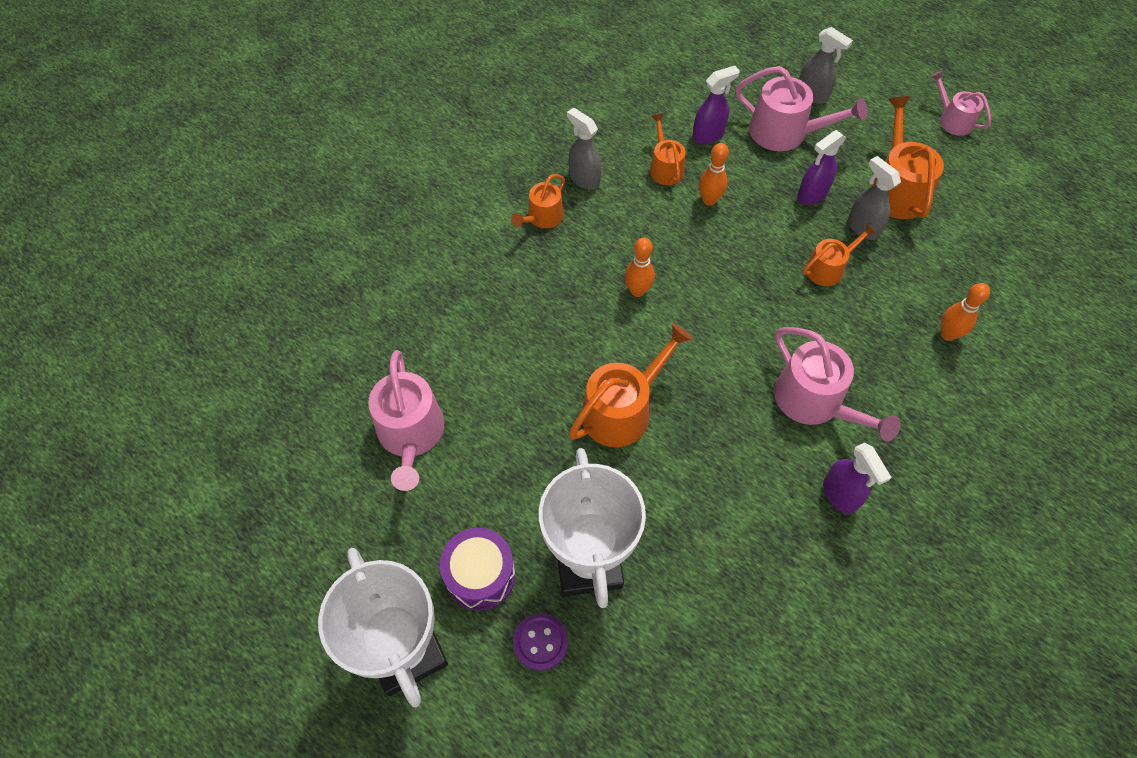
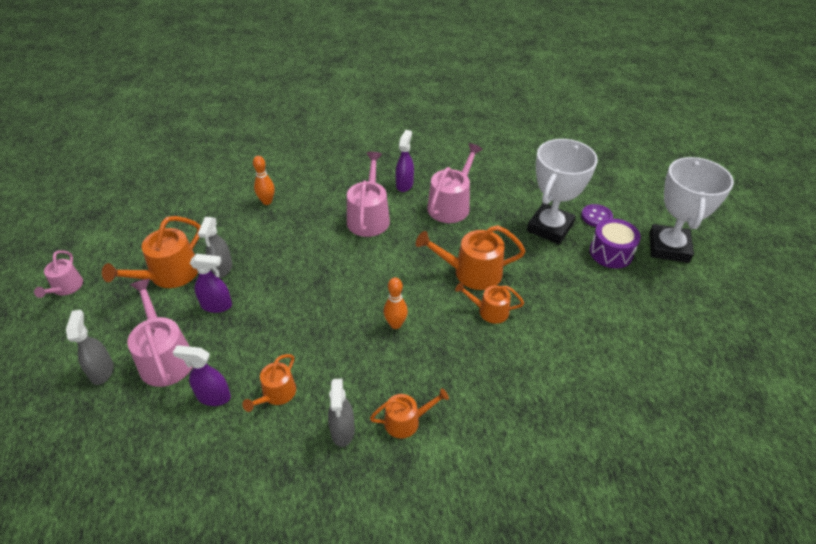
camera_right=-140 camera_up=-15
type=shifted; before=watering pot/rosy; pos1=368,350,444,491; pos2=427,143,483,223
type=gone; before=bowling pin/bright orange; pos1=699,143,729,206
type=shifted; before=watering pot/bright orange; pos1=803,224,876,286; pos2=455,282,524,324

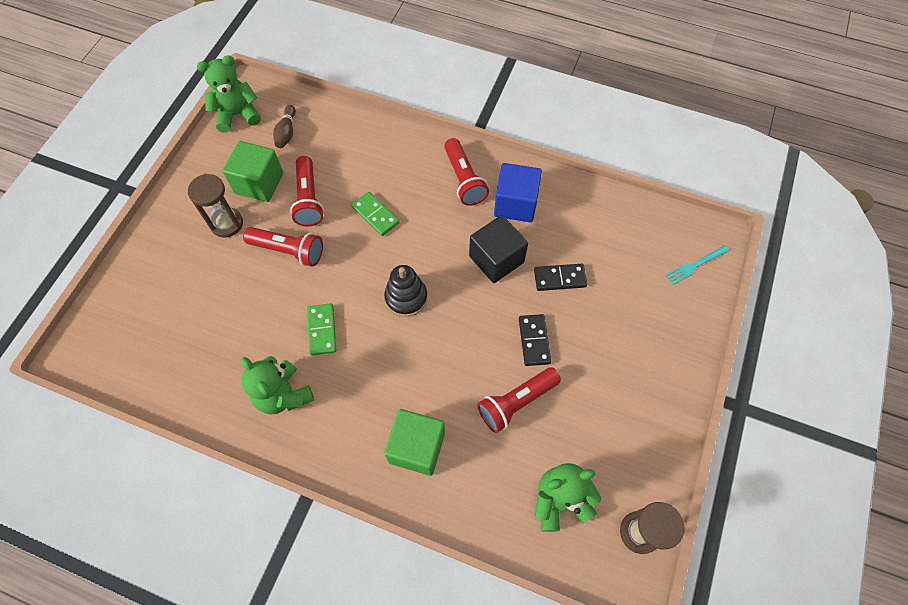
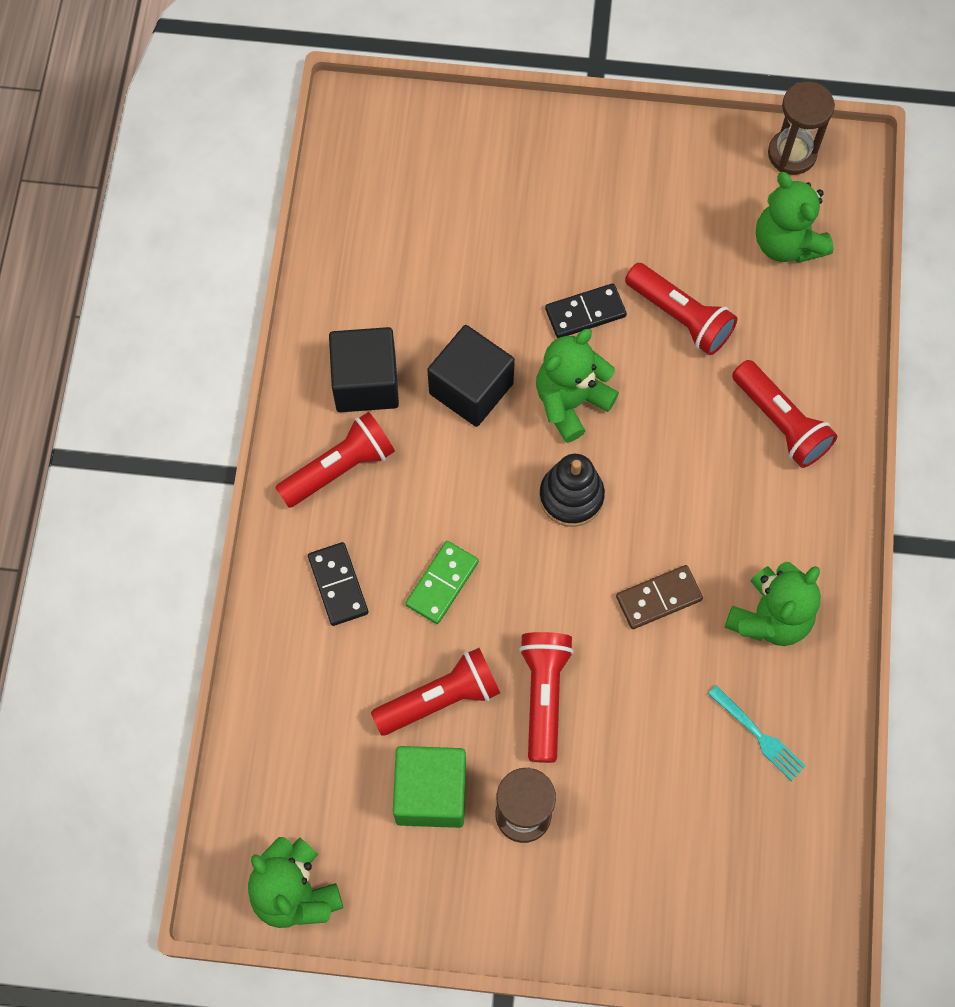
camera_right=-105 camera_up=5
type=gone; before=bowling pin/russet; pos1=273,105,296,148
type=repainted; before=domino tile/emerald; after=domino tile/russet; pos1=307,303,336,356; pos2=616,565,703,629
type=swapped; before=cube/emerald; after=pocket torch/scarlet; pos1=384,409,445,476; pos2=732,360,837,468
type=repainted; before=cube/blue; after=cube/ebony; pos1=494,163,542,222; pos2=329,327,399,412
type=shifted; before=domino tile/ebony; pos1=534,264,587,291; pos2=308,542,368,626
type=shifted; before=table fork/teal; pos1=665,245,729,285; pos2=708,685,806,781
type=new; after=teddy/emerald; pos2=536,329,619,443

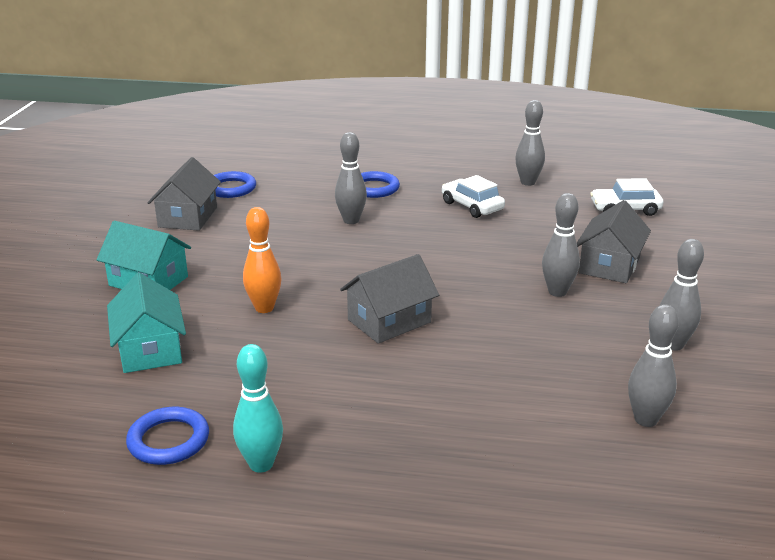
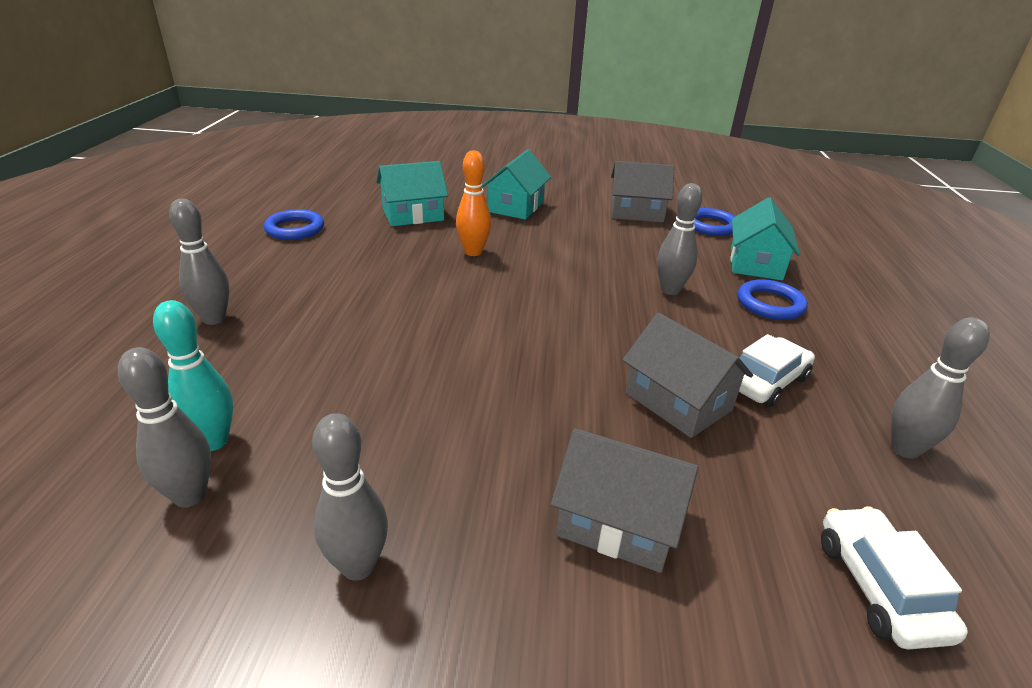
camera_right=85 camera_up=5
type=shifted; before=bowling pin/teal; pos1=233,344,283,473; pos2=153,300,233,451
type=shifted; before=cottage/gray; pos1=340,254,439,344; pos2=622,313,753,438
type=shifted; before=bowling pin/gray; pos1=542,193,580,297; pos2=169,199,229,325
type=new; after=cottage/teal; pos2=730,197,800,280

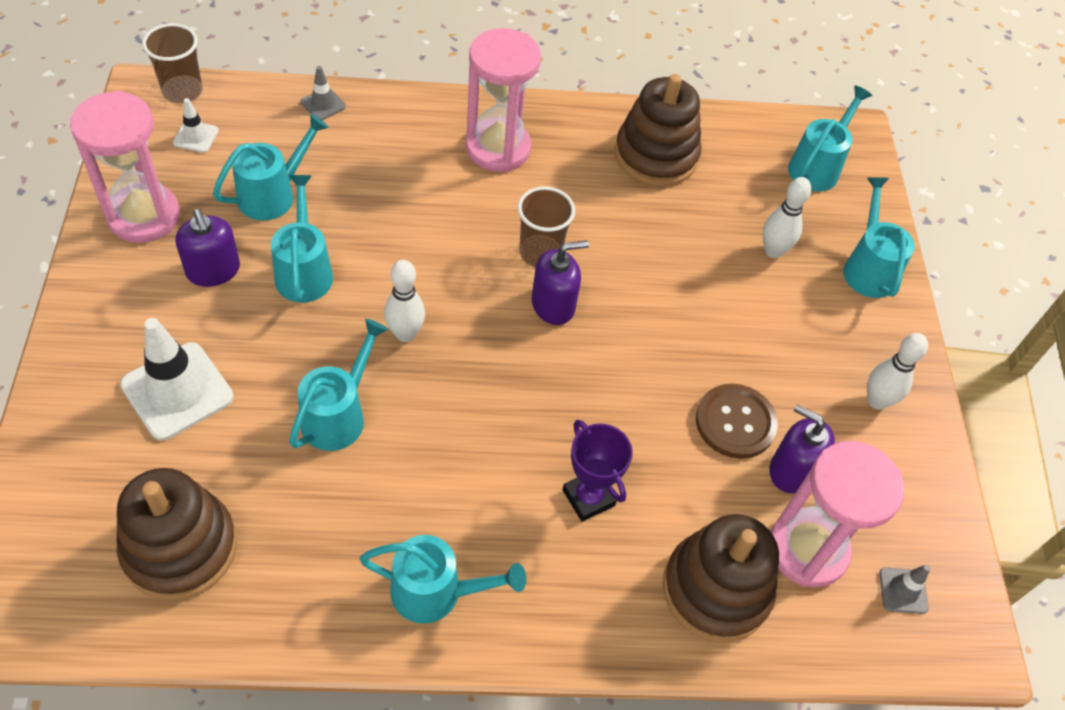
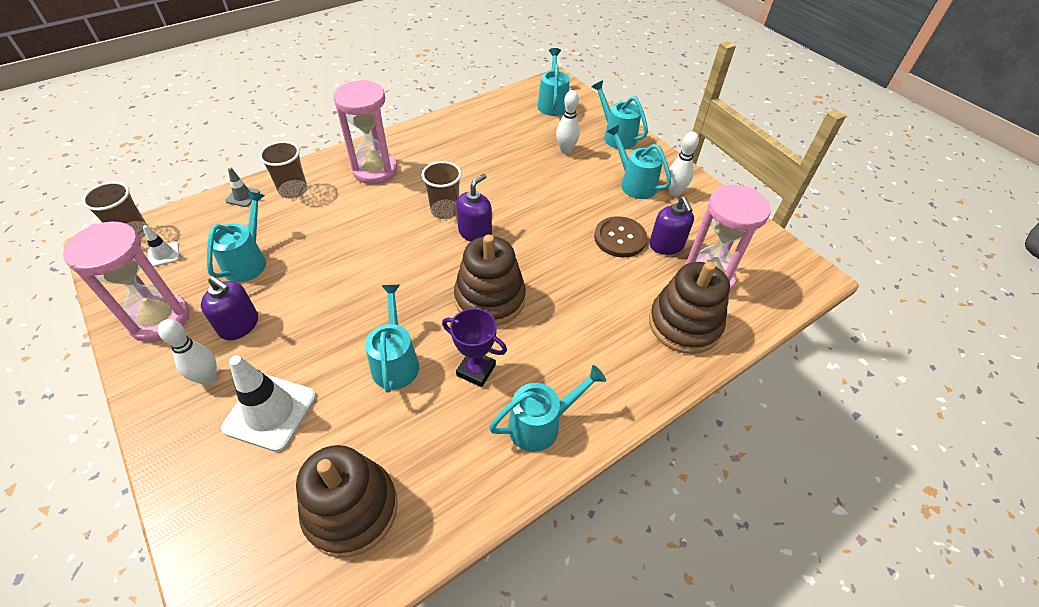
camera_right=-30 camera_up=-5
type=shifted; before=watering pot/teal; pos1=271,175,333,303; pos2=607,125,671,199
type=shifted; before=bowling pin/pure white; pos1=384,260,425,342; pos2=158,319,217,385
type=shifted; before=award cup/purple; pos1=563,420,633,522; pos2=442,308,507,387
type=shifted; before=stacking toy/russet; pos1=615,74,701,187; pos2=454,235,526,326
type=rotated; before=soap dispenser/purple; pos1=769,404,835,493; pos2=649,196,694,255; turn=-105
type=gone; before=road cone/gray; pos1=879,564,930,614
type=new; after=beaker/russet; pos2=259,141,307,198

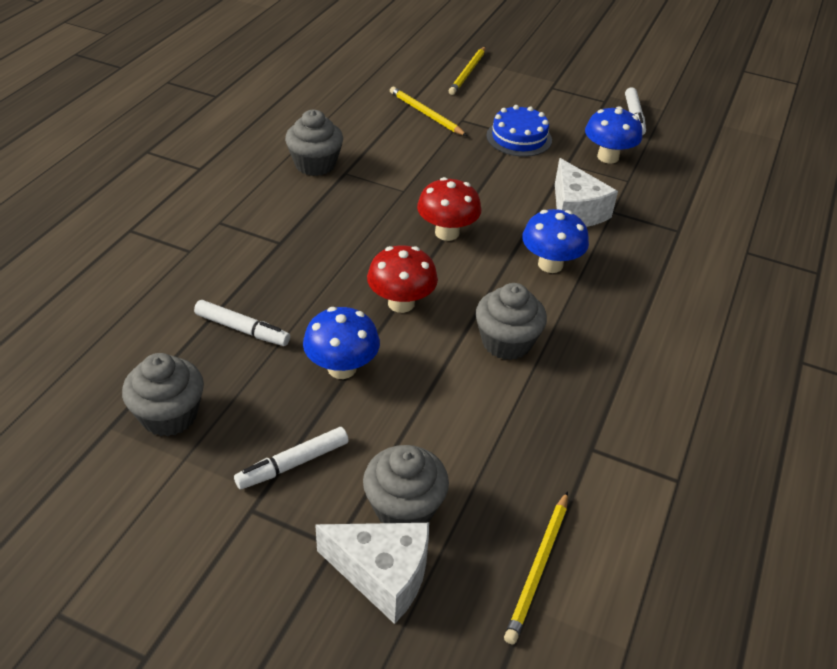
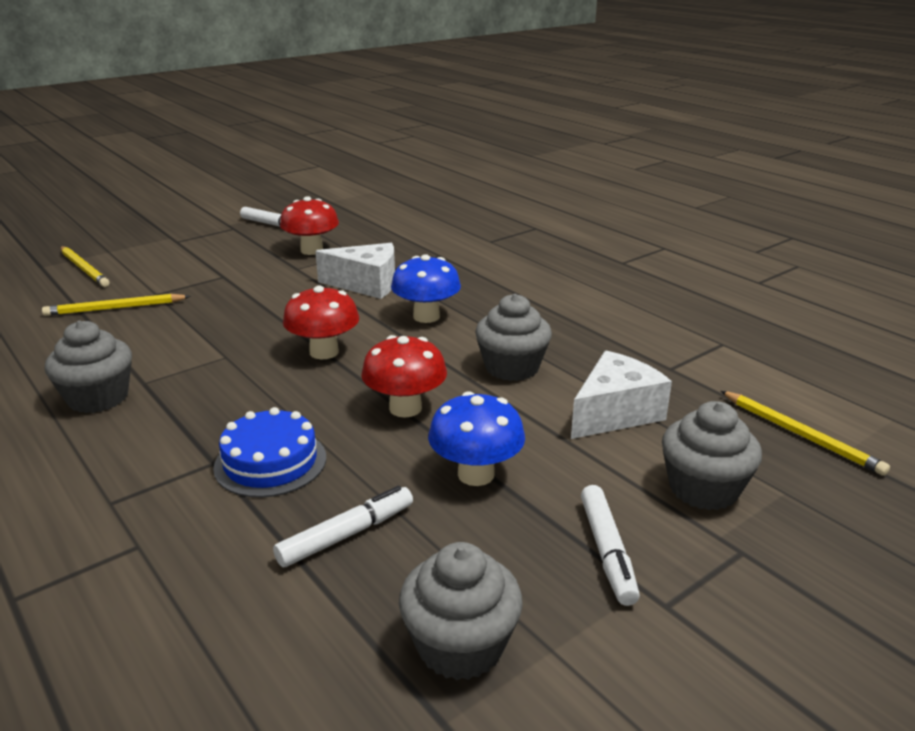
camera_right=-60 camera_up=-15
type=shifted; before=cheese wedge/pure white; pos1=315,523,429,624; pos2=571,351,672,439
type=shifted; before=cake/blue; pos1=486,105,552,157; pos2=213,407,326,497
type=repainted; before=fungus/blue; after=fungus/scarlet; pos1=585,106,642,164; pos2=280,196,339,255

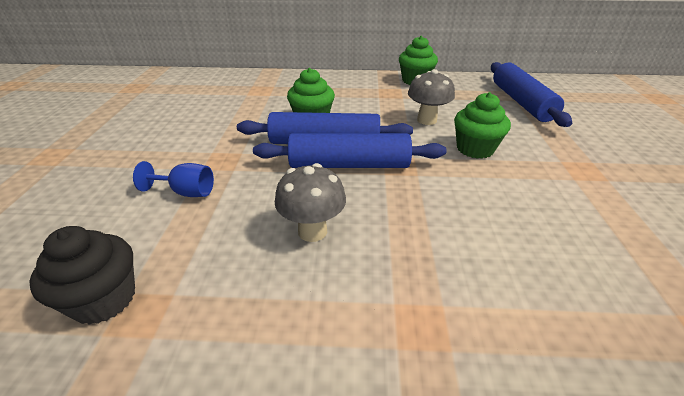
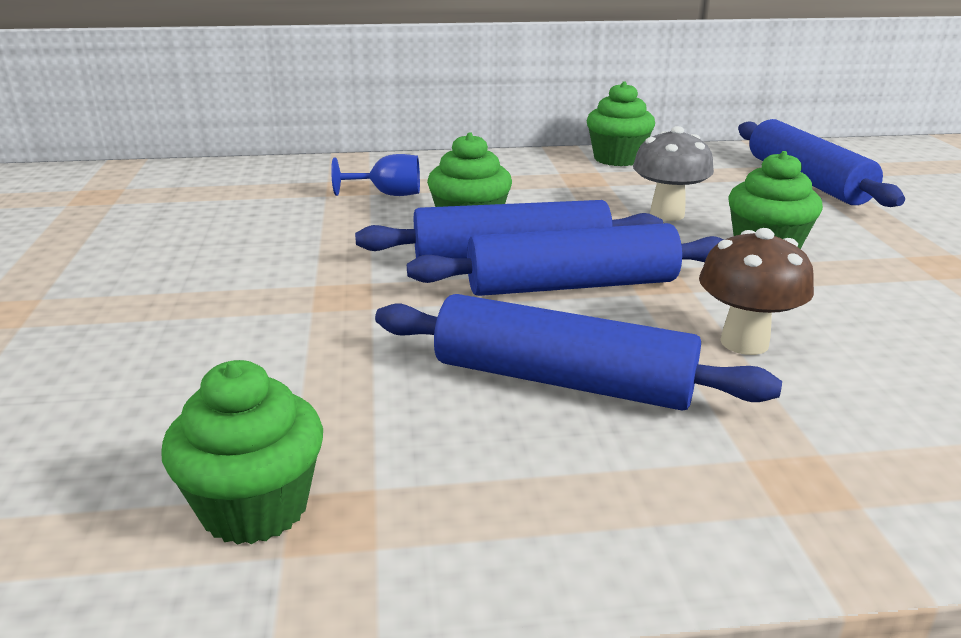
camera_right=-10 camera_up=-10
type=repainted; before=cupcake/ebony; after=cupcake/emerald; pos1=29,226,135,325; pos2=161,360,323,545
type=shifted; before=goblet/blue; pos1=133,161,214,197; pos2=331,154,420,196
type=swapped; before=fungus/gray; after=pastry roller/blue; pos1=275,163,346,242; pos2=375,294,782,411
type=new; after=fungus/russet; pos2=699,228,814,355

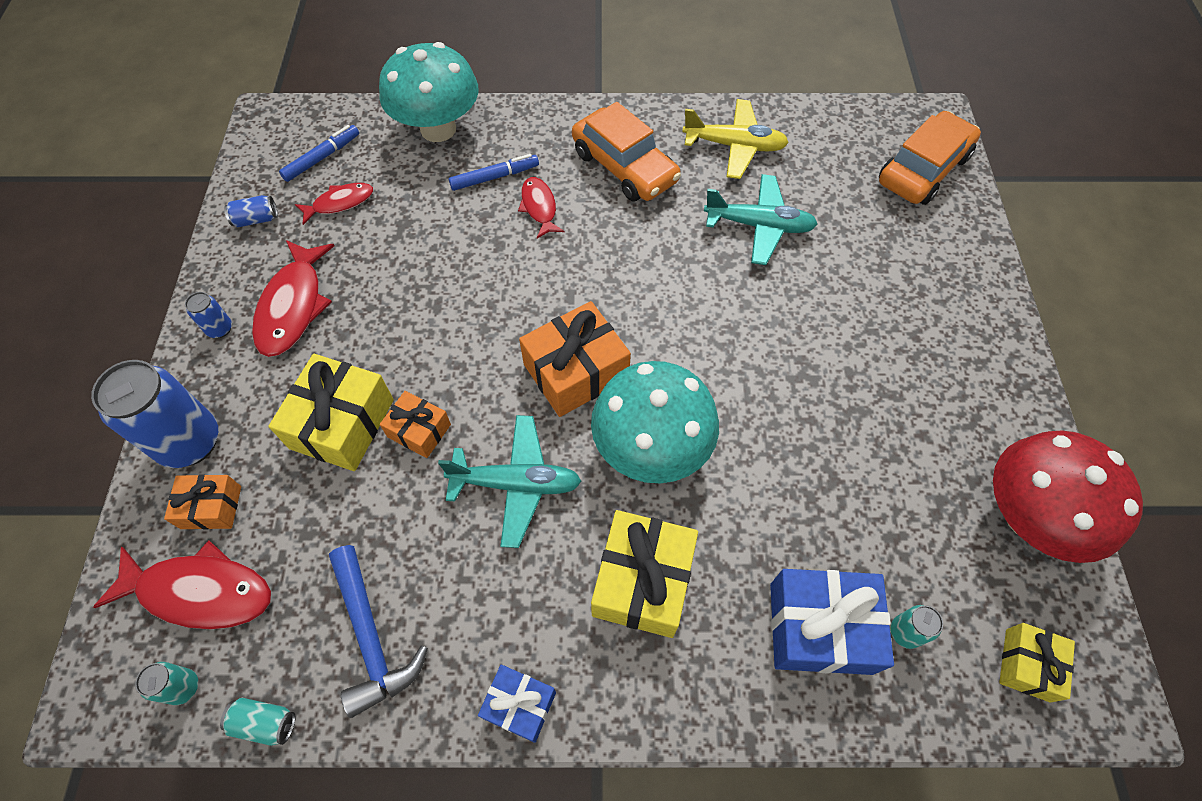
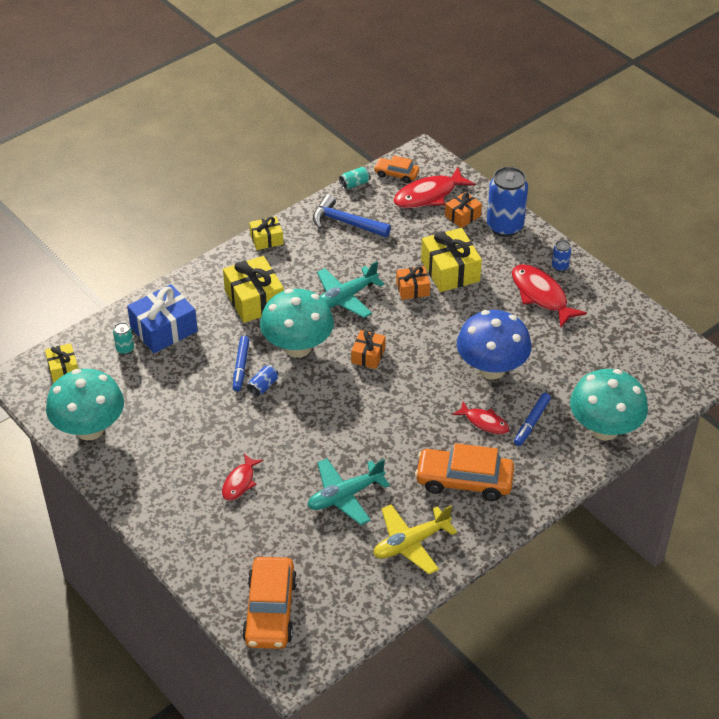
camera_right=140 camera_up=-15
type=swapped; before=tin/teal; after=car/bright orange; pos1=135,662,198,705; pos2=374,155,419,183
type=shifted; before=tin/blue; pos1=224,195,278,227; pos2=247,365,279,397
type=shifted; before=marker/blue; pos1=279,125,359,182; pos2=233,336,249,391
type=shifted; before=toy fish/scarlet; pos1=295,183,373,225; pos2=222,454,264,501
type=repainted; before=wrapped gift/blue; after=wrapped gift/yellow; pos1=478,665,556,743; pos2=249,216,283,250
type=scaled; before=wrapped gift/bright orange; pos1=519,301,631,417; pos2=351,330,385,369; scale=0.57
type=repainted; before=fungus/scarlet; after=fungus/teal; pos1=993,430,1143,563; pos2=46,369,124,440
type=new; after=fungus/blue; pos2=457,310,532,380

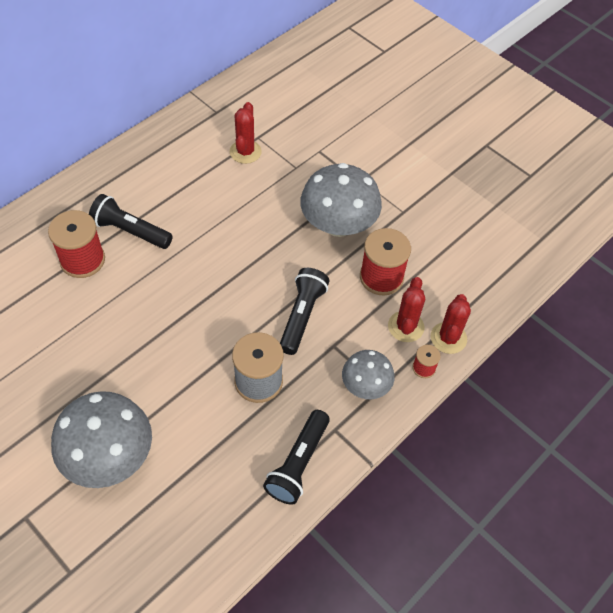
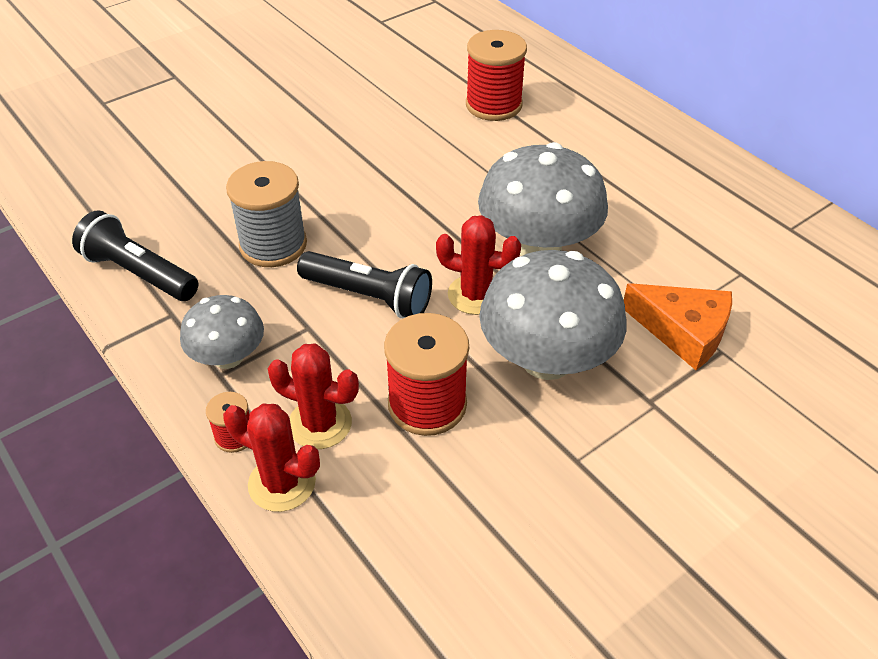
camera_right=100 camera_up=-10
type=shifted; before=fungus/gray; pos1=51,391,152,488; pos2=478,142,608,256
type=gone; before=pocket torch/ebony; pos1=89,194,173,249
type=shifted; before=saguaro cactus/scarlet; pos1=230,102,262,164; pos2=436,215,521,315
type=new; after=cheese wedge/bright orange; pos2=624,283,732,370

